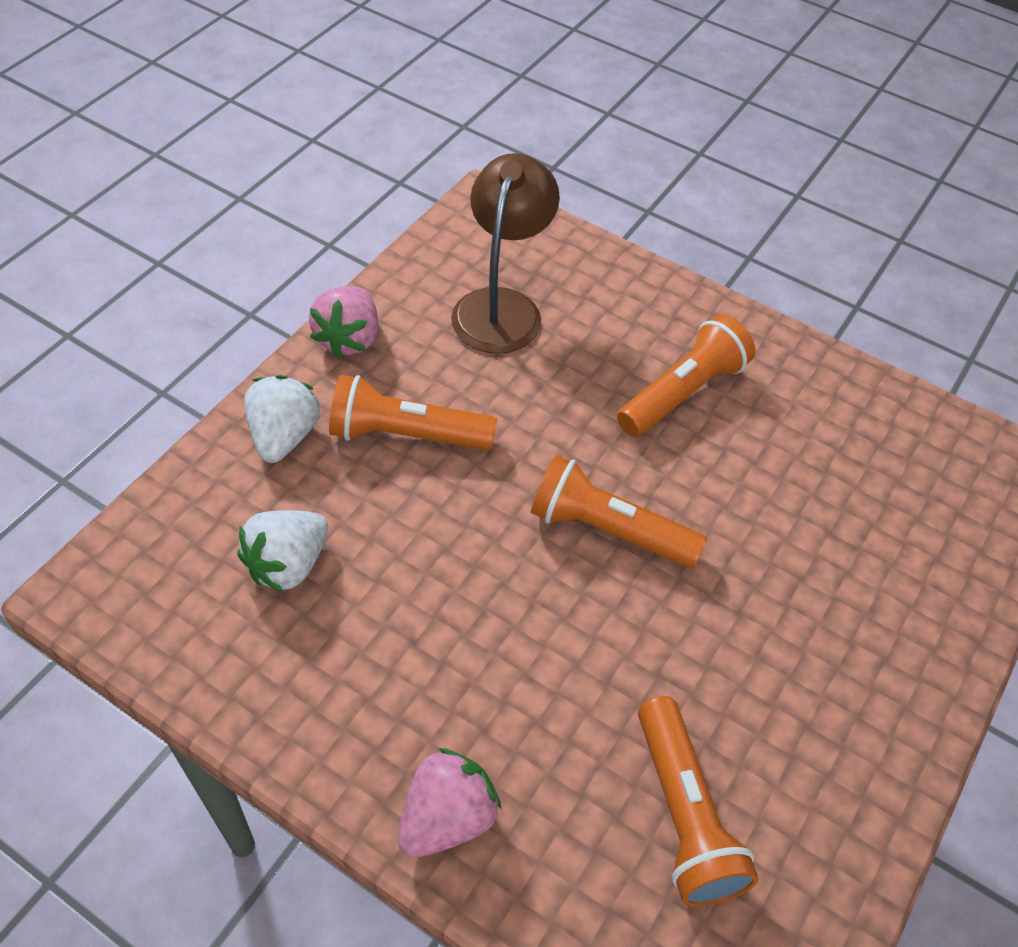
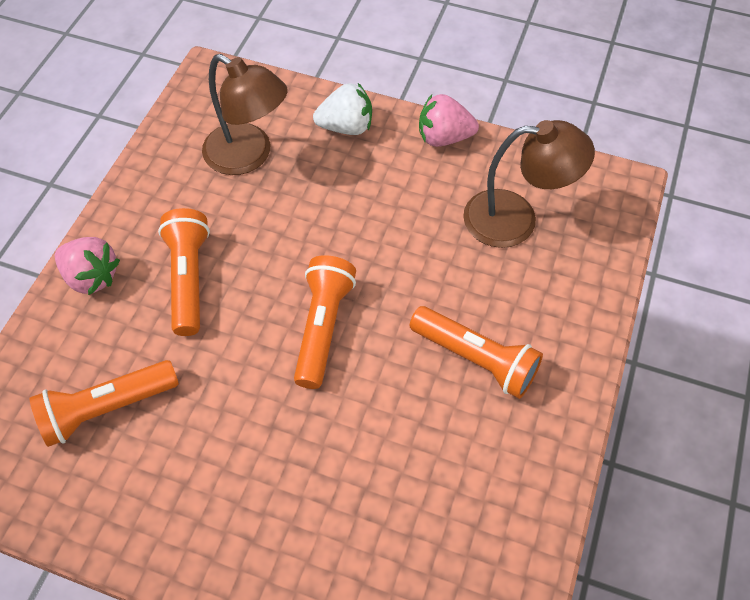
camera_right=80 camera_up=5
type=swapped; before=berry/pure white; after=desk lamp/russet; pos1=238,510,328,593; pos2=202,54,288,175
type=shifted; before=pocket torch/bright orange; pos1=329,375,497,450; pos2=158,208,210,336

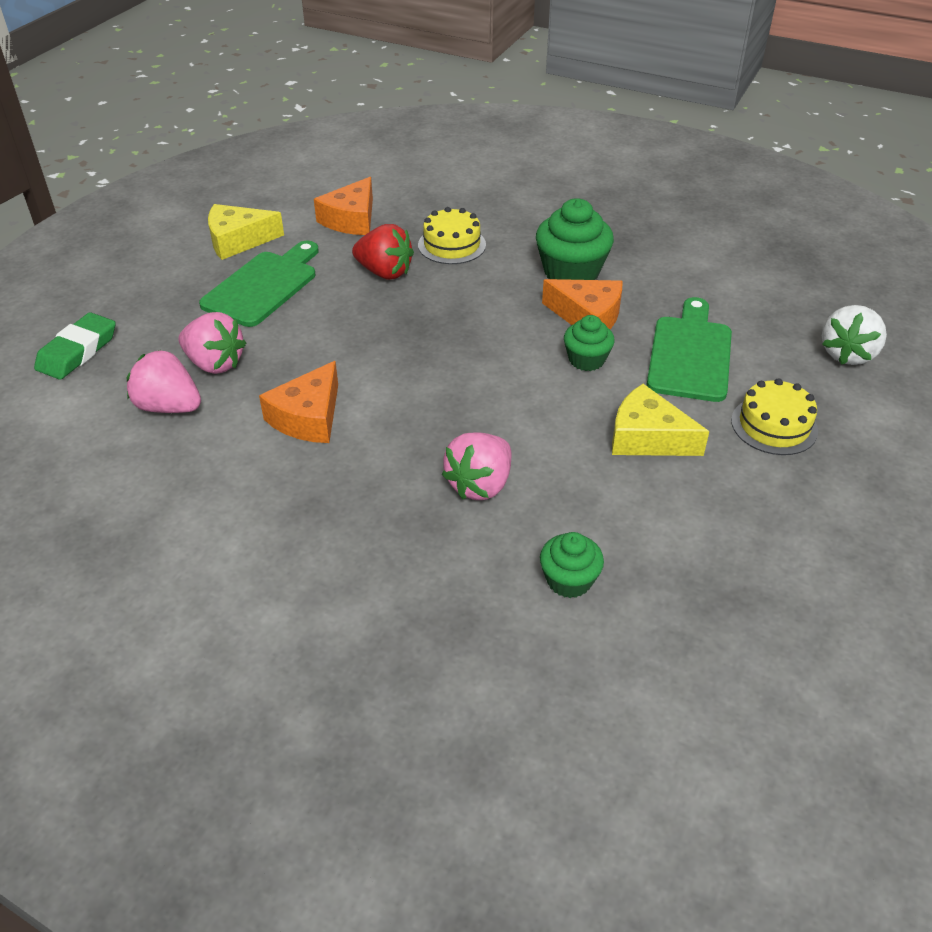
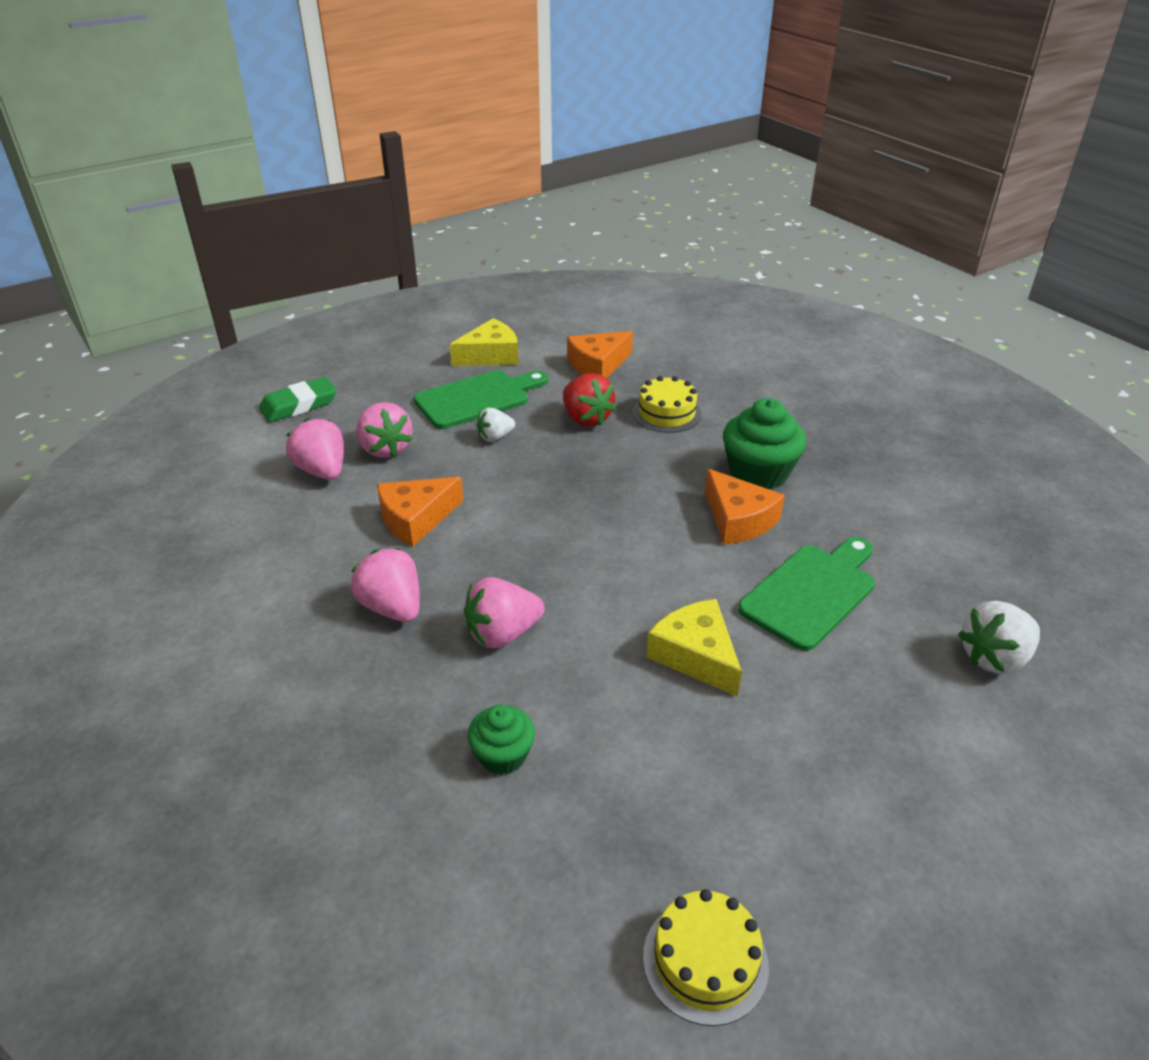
camera_right=30 camera_up=-5
type=rotated; before=cheese wedge/yellow; pos1=208,204,284,260; pos2=450,318,519,366; turn=135
type=gone; before=cupcake/emerald; pos1=564,315,615,371
type=shifted; before=cake/yellow; pos1=731,378,818,455; pos2=643,889,769,1026
type=new; after=berry/rosy; pos2=351,548,420,622
type=new; after=berry/pure white; pos2=476,408,515,442

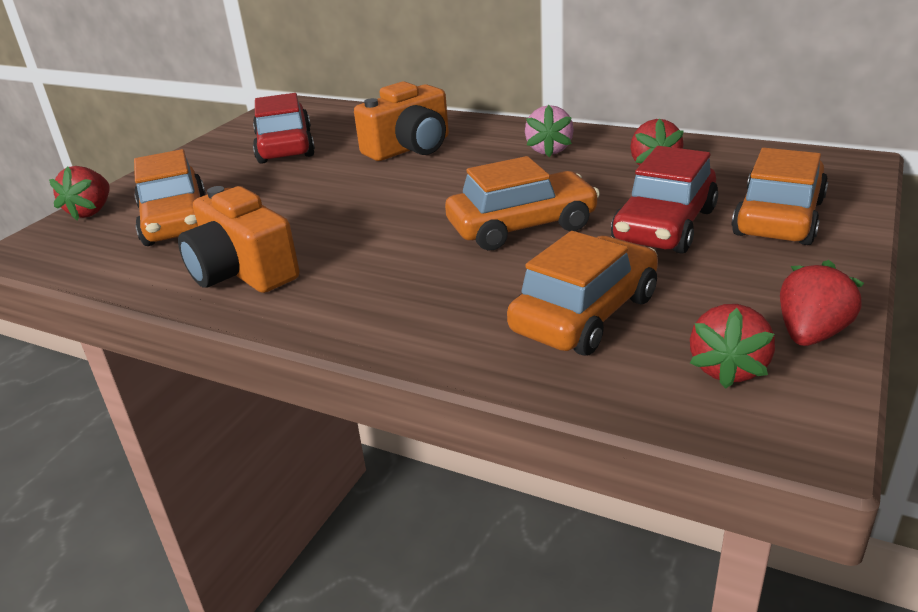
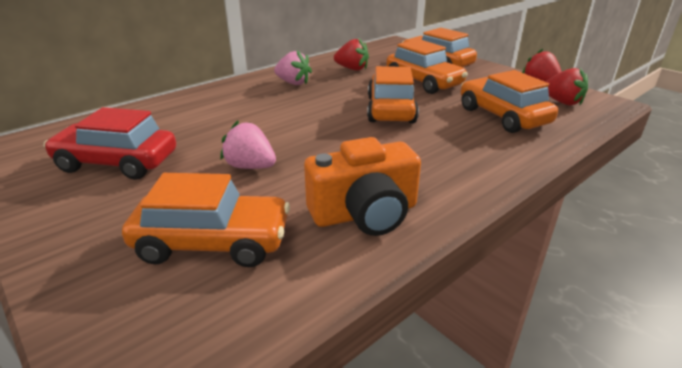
camera_right=-70 camera_up=0
type=gone; before=berry/scarlet; pos1=49,166,110,221
type=gone; before=camera/bright orange; pos1=354,82,449,161
type=repainted; before=car/scarlet; after=car/bright orange; pos1=611,146,718,254; pos2=386,39,468,94
type=new; after=berry/rosy; pos2=220,121,276,169

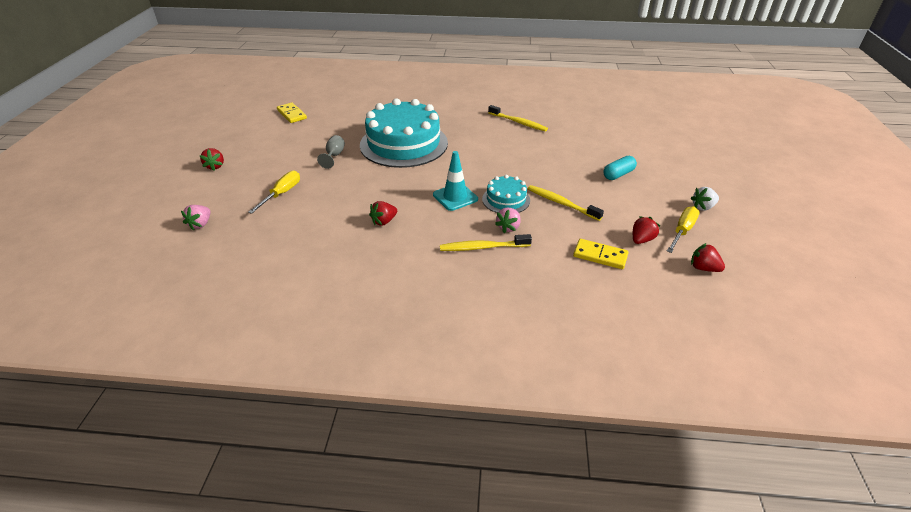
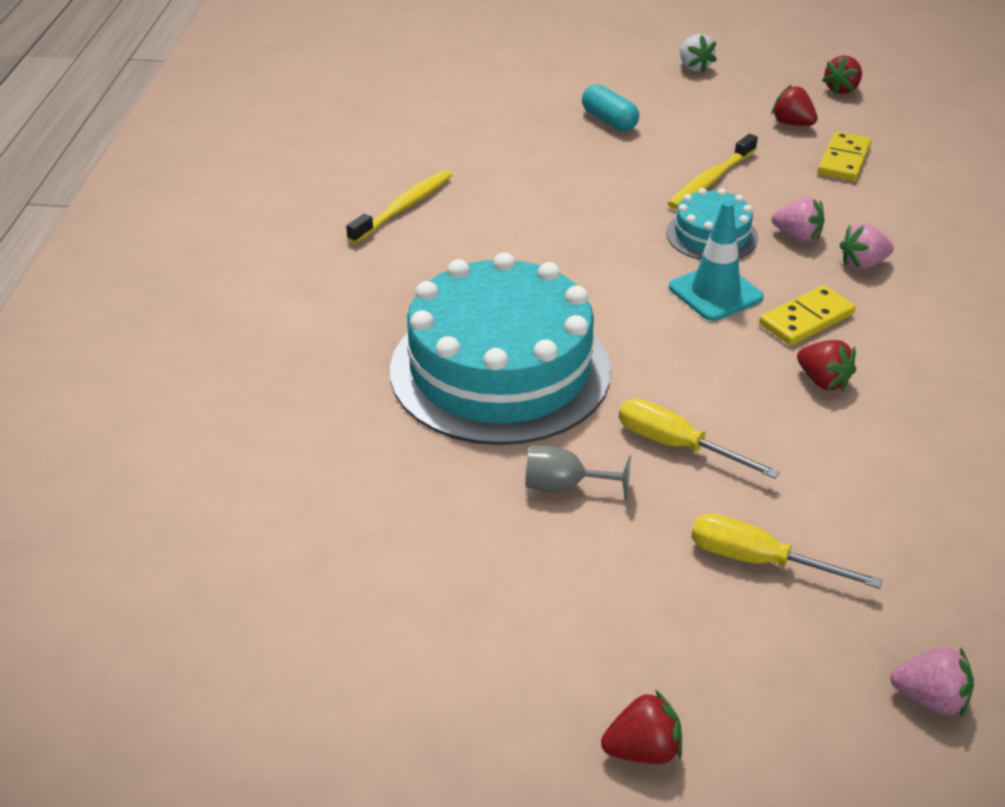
camera_right=-90 camera_up=0
type=shifted; before=domino tile/yellow; pos1=277,102,307,123; pos2=759,285,856,346
type=swapped; before=toothbrush/yellow; after=berry/rosy; pos1=440,234,532,251; pos2=840,224,894,270
type=shifted; before=screwdriver/yellow; pos1=667,206,699,253; pos2=619,398,780,479

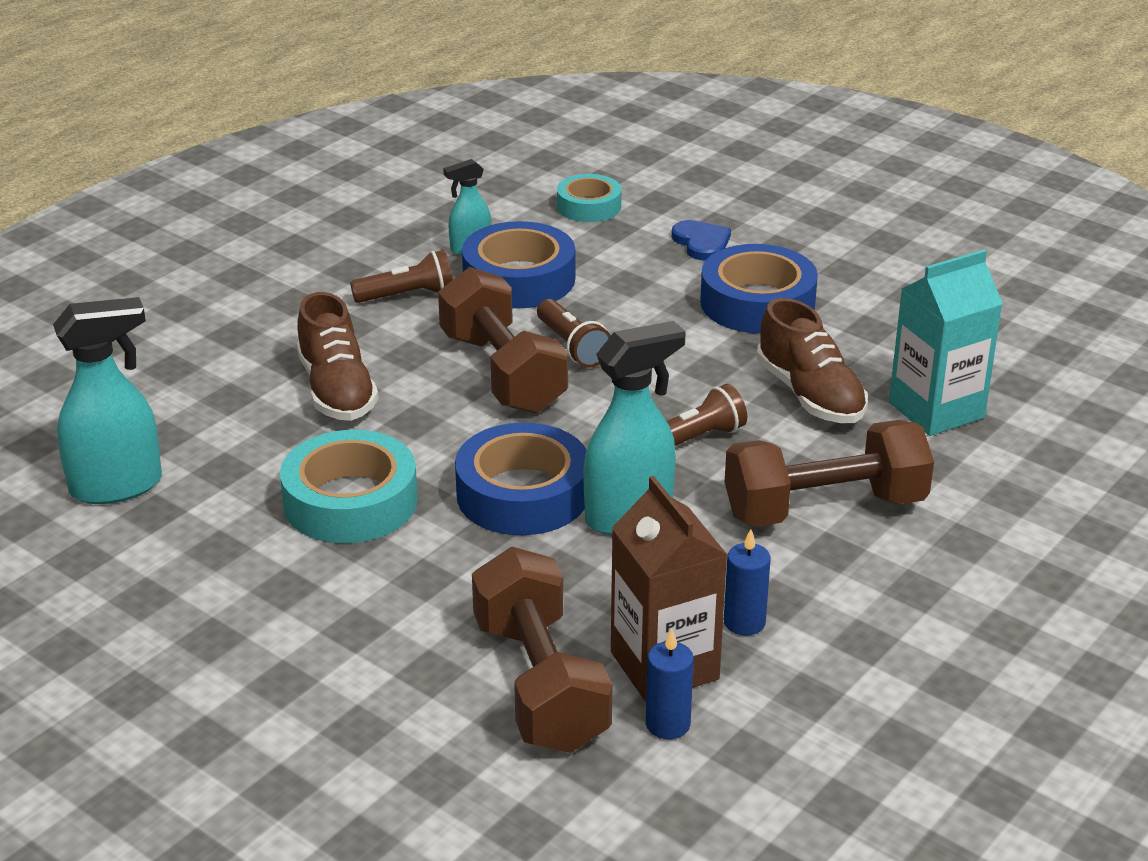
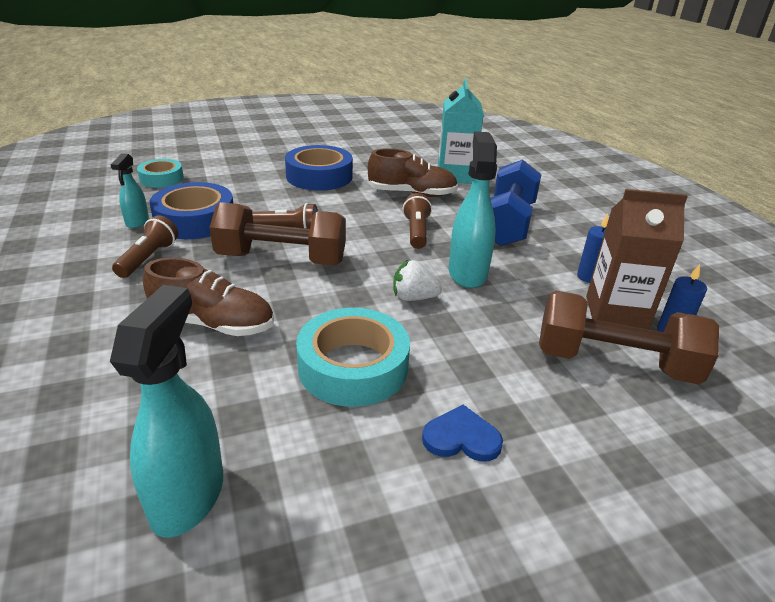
camera_right=-60 camera_up=0
type=swapped; before=roll of tape/blue; after=berry/pure white; pos1=455,422,587,535; pos2=393,259,442,301
type=shifted; before=heart/blue; pos1=672,220,731,261; pos2=422,405,503,462
type=repainted; before=hand weight/russet; after=hand weight/blue; pos1=725,420,934,527; pos2=490,159,542,246

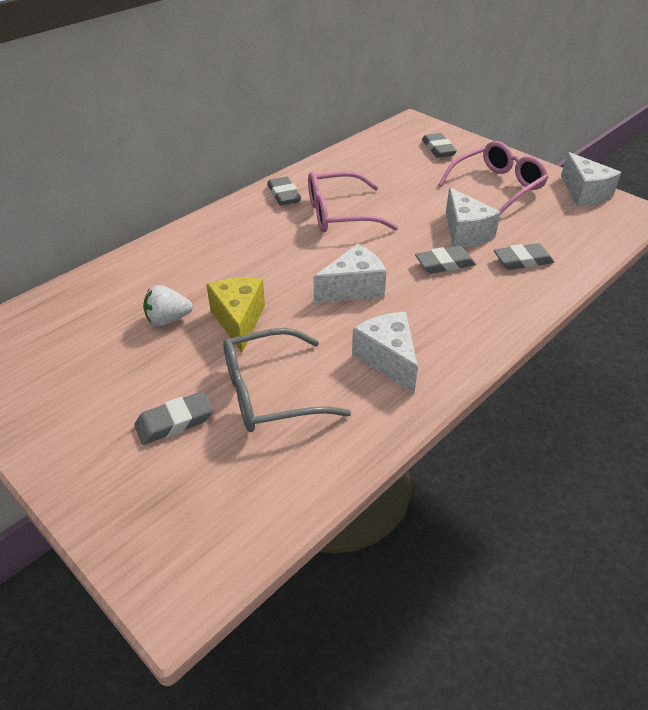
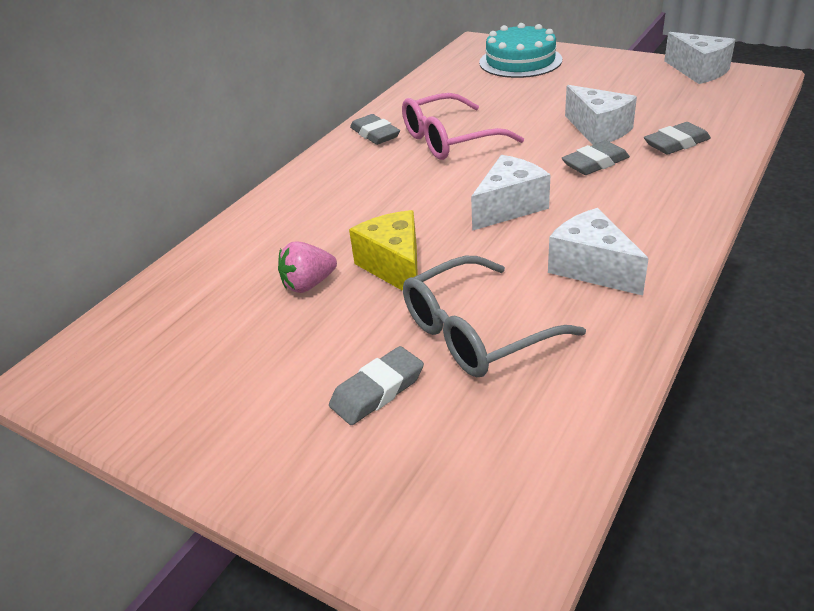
camera_right=-10 camera_up=-5
type=repainted; before=berry/pure white; after=berry/rosy; pos1=143,285,193,326; pos2=278,241,337,293
type=swapped; before=eraser/gray; after=cake/teal; pos1=422,133,457,158; pos2=479,23,562,78
type=gone; before=glasses/rosy; pos1=438,141,548,215

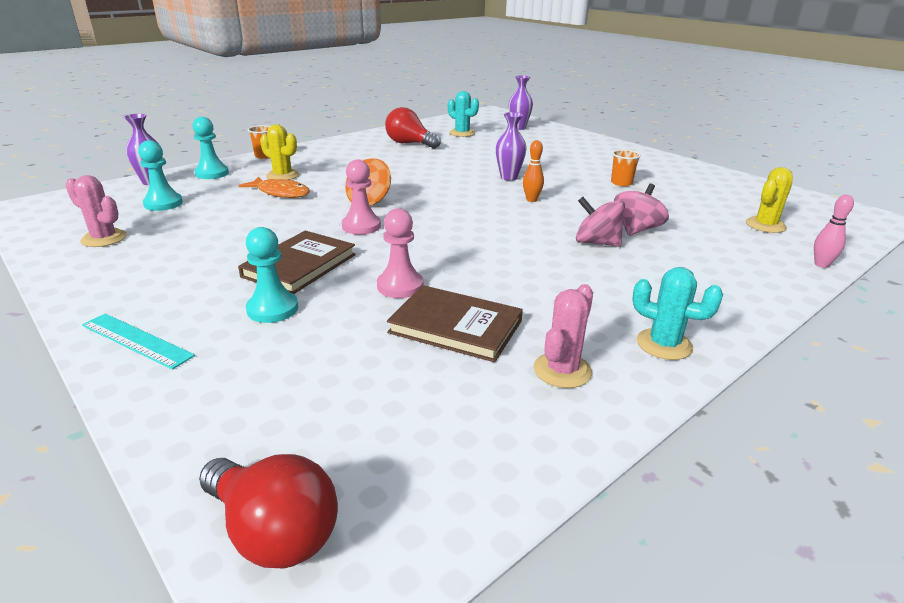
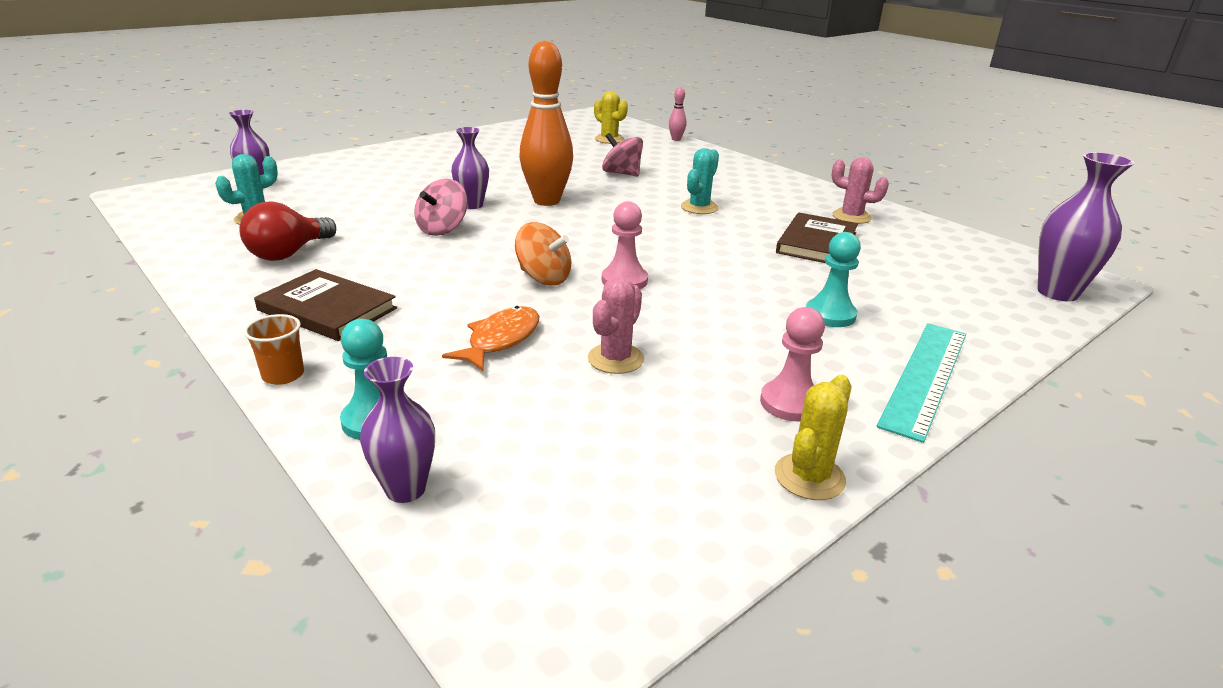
camera_right=-90 camera_up=0
type=shifted; before=saguaro cactus/rosy; pos1=65,175,127,247; pos2=588,277,644,374
type=scaled; before=straightedge/teal; pos1=82,314,195,370; pos2=877,323,966,443; scale=1.53
type=gone; before=game pawn/teal; pos1=138,140,183,211
type=swapped; before=light bulb/scarlet; after=flower vase/purple; pos1=199,454,338,568; pos2=1038,152,1134,301
type=shifted; before=hardcover/russet; pos1=238,231,356,294; pos2=254,269,397,341
type=shifted; before=saguaro cactus/yellow; pos1=260,124,299,180; pos2=775,375,851,500
type=shifted; before=game pawn/rosy; pos1=377,208,424,298; pos2=760,307,825,421
type=scaled; before=bowling pin/bright orange; pos1=523,140,544,202; pos2=519,41,573,206; scale=2.32
type=shifted; before=toy top/rosy; pos1=576,197,625,247; pos2=414,179,468,236
type=gone; before=beaker/bright orange; pos1=611,150,641,186
type=shifted; before=saguaro cactus/teal; pos1=632,267,723,360; pos2=681,148,719,214

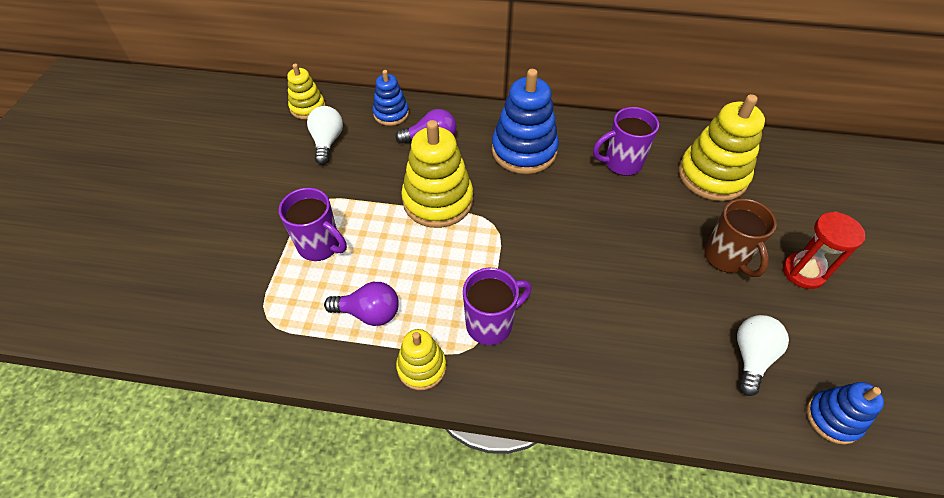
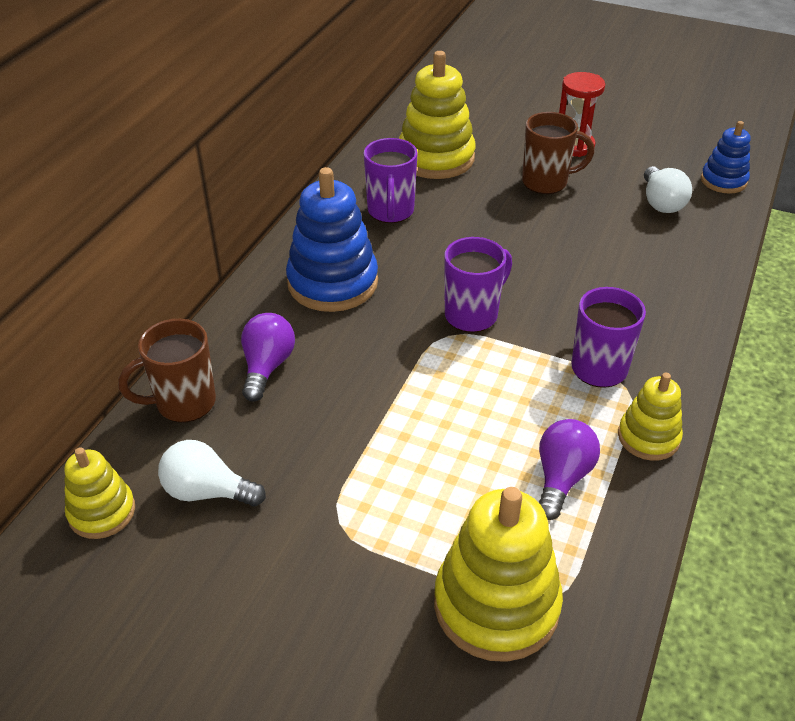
camera_right=-75 camera_up=-10
type=shifted; before=mug/purple; pos1=279,188,347,261; pos2=444,237,512,332
type=swapped; before=stacking toy/blue; after=mug/russet; pos1=373,70,409,126; pos2=118,319,216,422
type=shifted; before=stacking toy/yellow; pos1=401,120,473,228; pos2=434,487,563,662
type=rotated; before=light bulb/pure white; pos1=737,315,789,396; pos2=644,166,692,213; turn=-135

